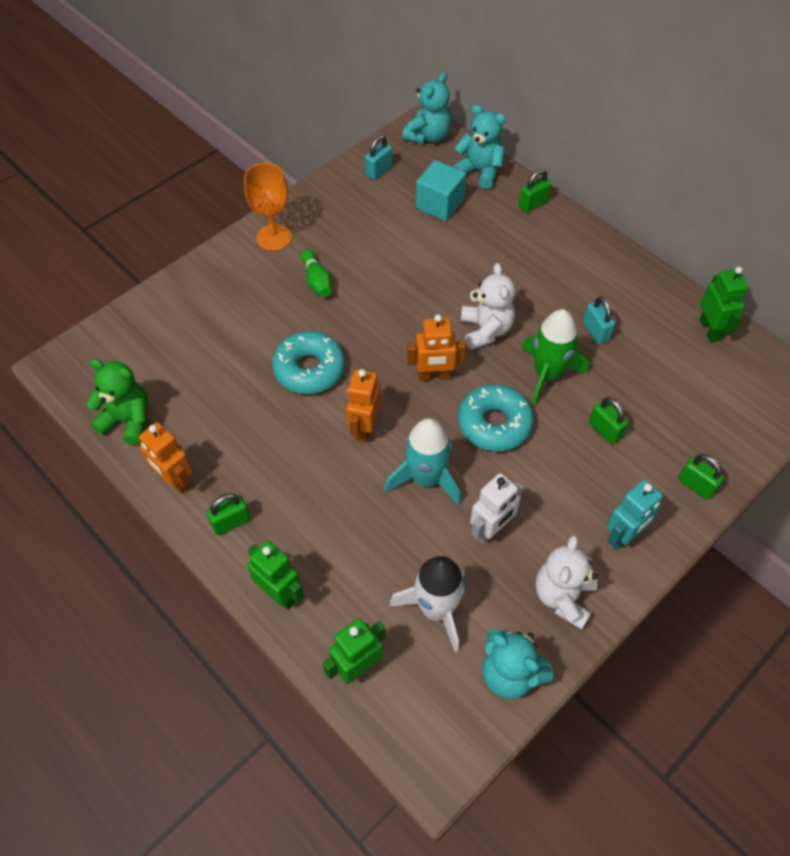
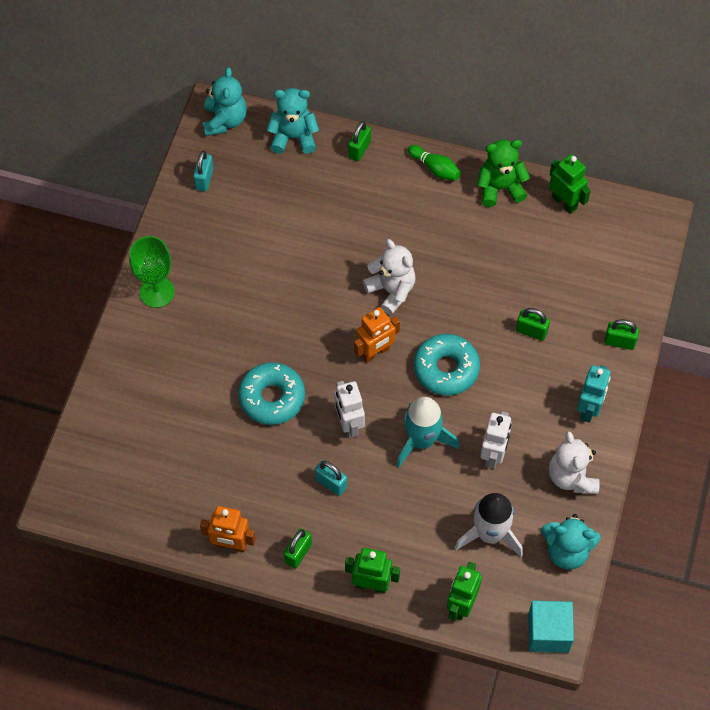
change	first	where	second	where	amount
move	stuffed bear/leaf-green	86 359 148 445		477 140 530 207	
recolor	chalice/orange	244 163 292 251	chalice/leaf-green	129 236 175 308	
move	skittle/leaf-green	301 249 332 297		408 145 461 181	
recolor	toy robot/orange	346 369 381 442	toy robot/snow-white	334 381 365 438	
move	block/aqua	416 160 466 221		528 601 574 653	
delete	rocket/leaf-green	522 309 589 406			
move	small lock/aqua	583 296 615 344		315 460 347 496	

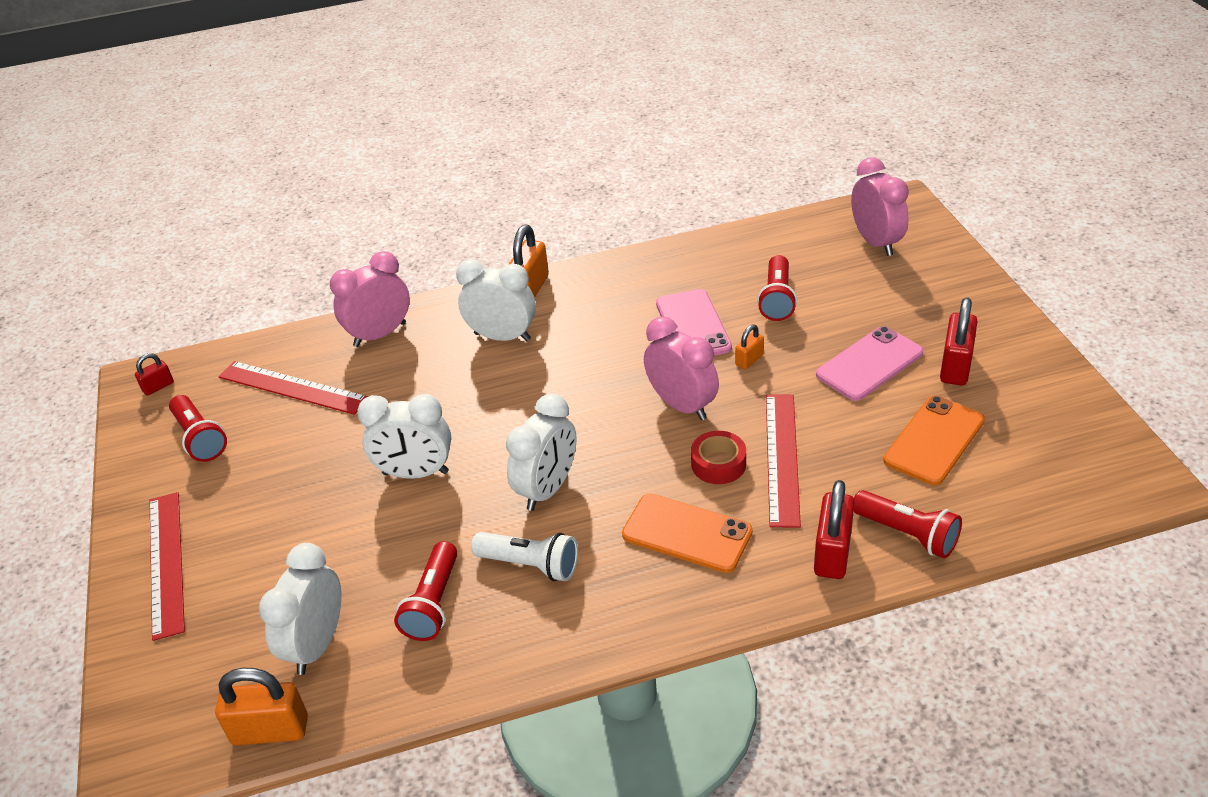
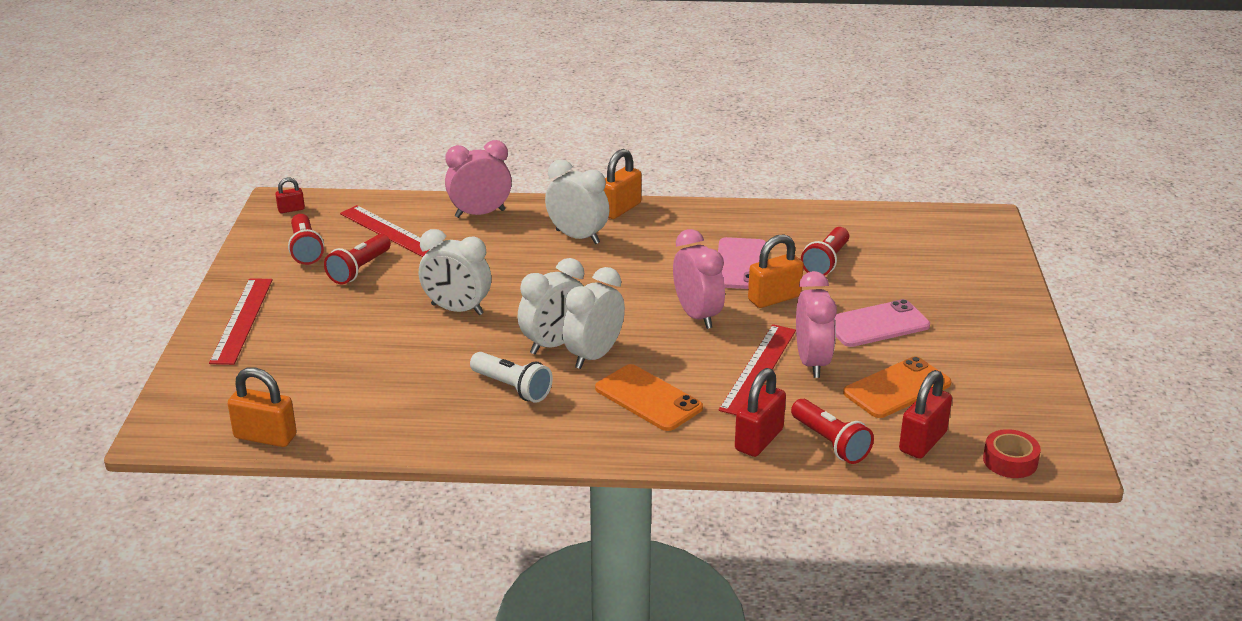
change	first	where	second	where	amount
move	bedside clock/snow-white	259 543 341 675		563 267 625 369	
move	torch/crimson	394 541 458 641		324 234 391 285	
move	roll of tape/crimson	691 431 746 484		983 429 1041 478	
resize	small lock/orange	735 324 764 369		748 234 804 308	x1.83
move	bedside clock/rosy	851 157 909 256		796 271 837 378	
move	small lock/crimson	940 298 978 385		899 370 952 459	

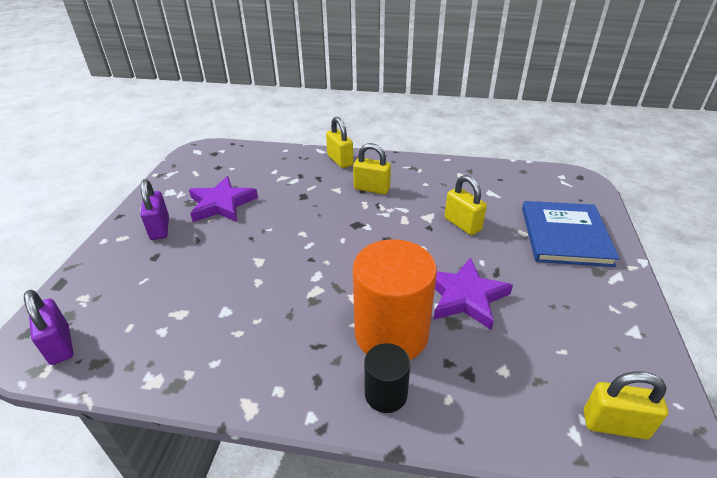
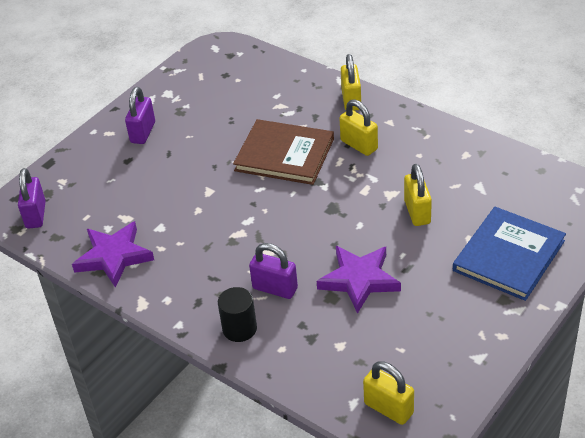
change	first	where	second	where	amount
move	star shape/purple	189 176 258 222		72 221 154 288	
replace	cylinder shape/orange	353 239 437 360	small lock/purple	249 243 298 299	
insert			hardcover/brown	233 119 334 185	

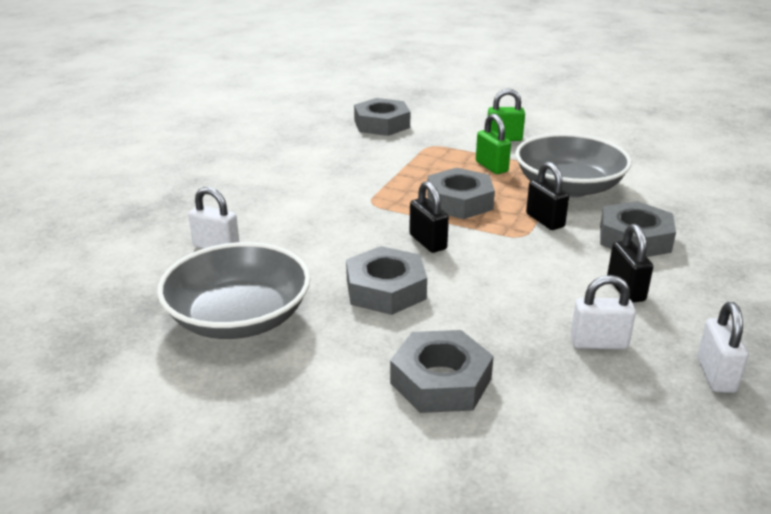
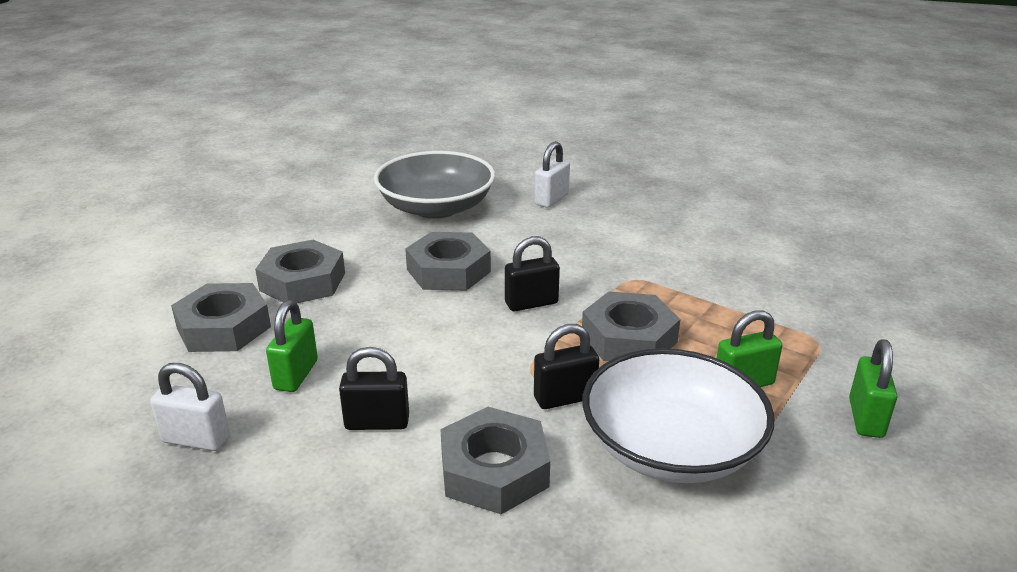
change	first	where	second	where	amount
move	nut/ash-grey	354 98 410 136		171 283 271 352	
recolor	serving bowl/ash-grey	515 133 632 197	serving bowl/snow-white	582 348 774 483	
recolor	small lock/snow-white	571 275 636 349	small lock/leaf-green	266 300 318 392	

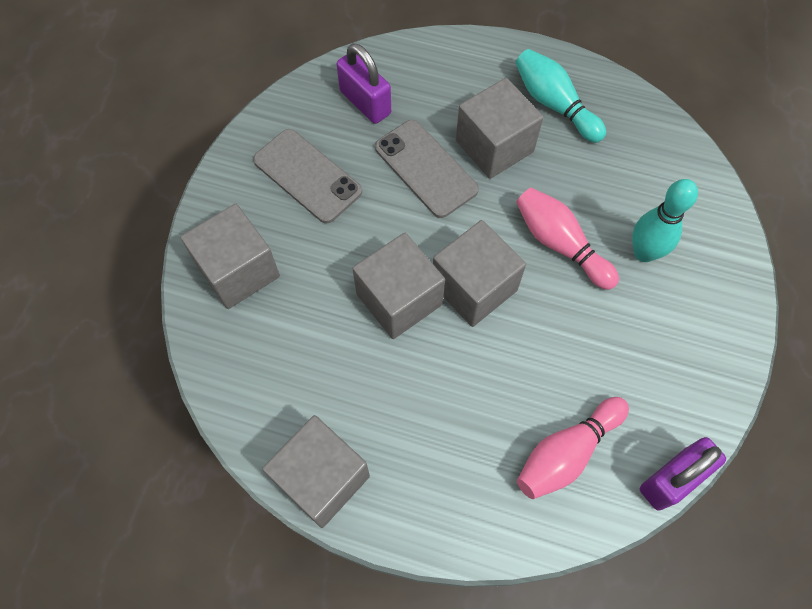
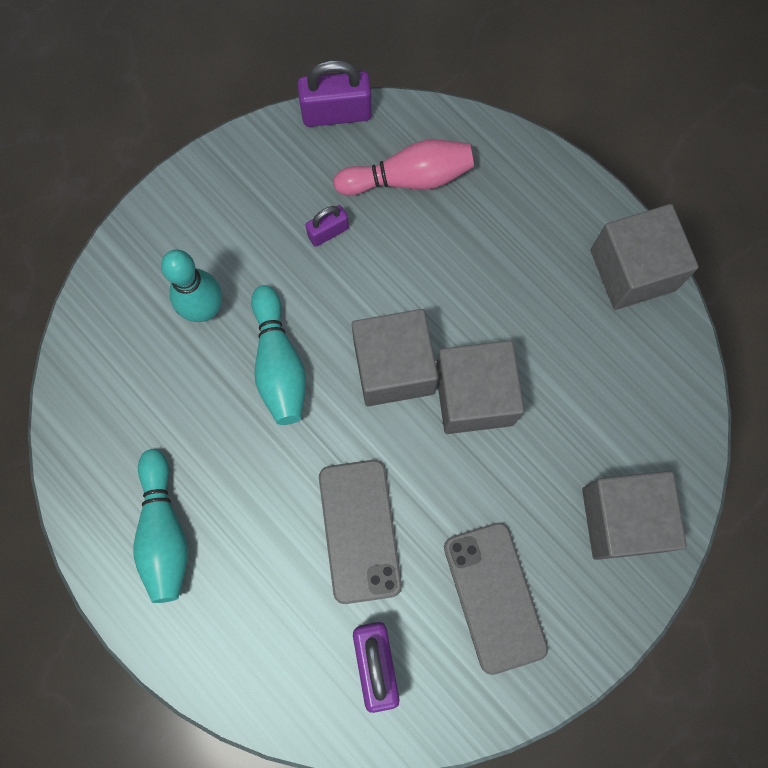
change	first	where	second	where	amount
delete	block/ash-grey	456 78 543 179			
recolor	skittle/rosy	516 187 619 290	skittle/aqua	251 285 306 425	
insert			small lock/purple	305 205 349 247	

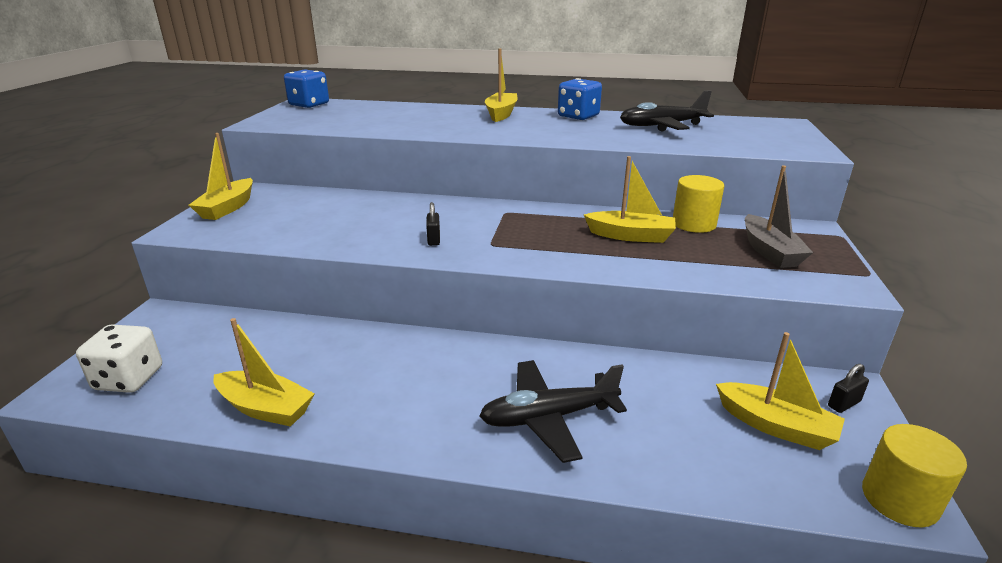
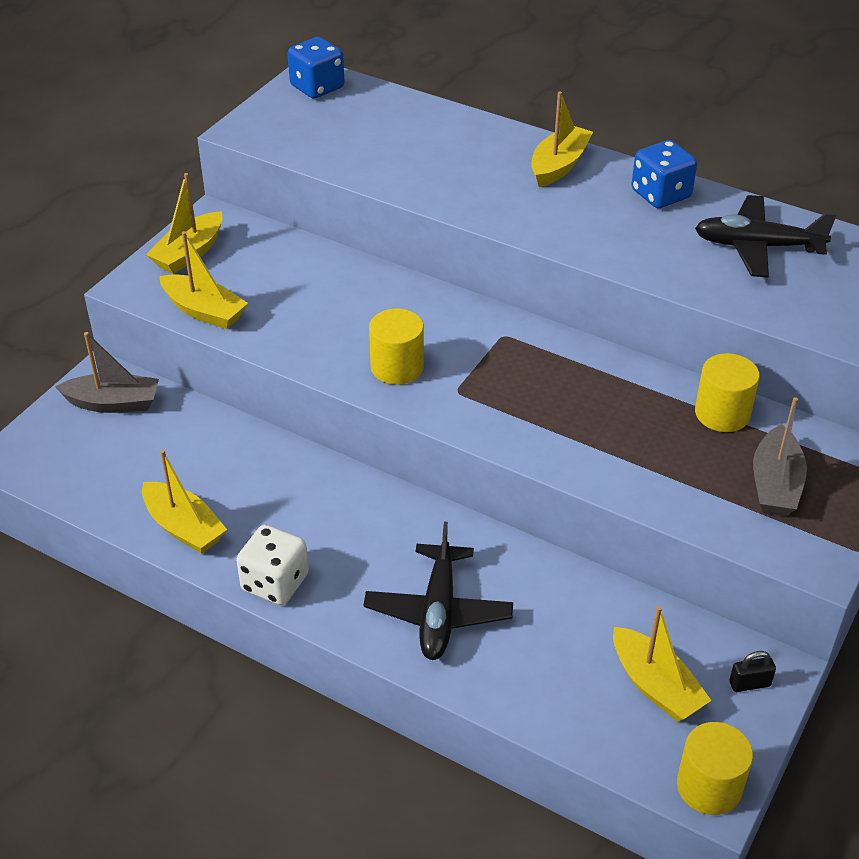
change	first	where	second	where	amount
move	dice/snow-white	76 324 162 393		236 525 309 605	
replace	small lock/black	426 202 440 246	cylinder shape/golden	369 309 424 385	
rotate	aeroplane/black	479 360 627 463		363 522 513 660	90 degrees counterclockwise
move	boat/golden	584 156 676 243		160 231 248 329	
insert			boat/ash-grey	55 332 159 413	

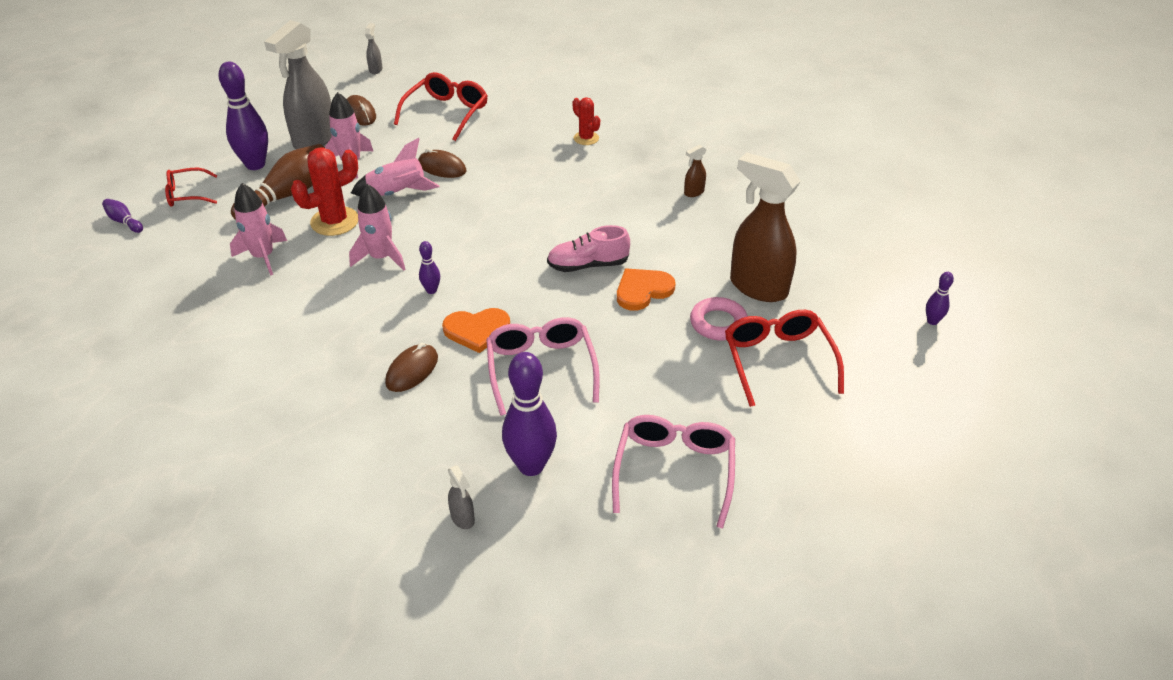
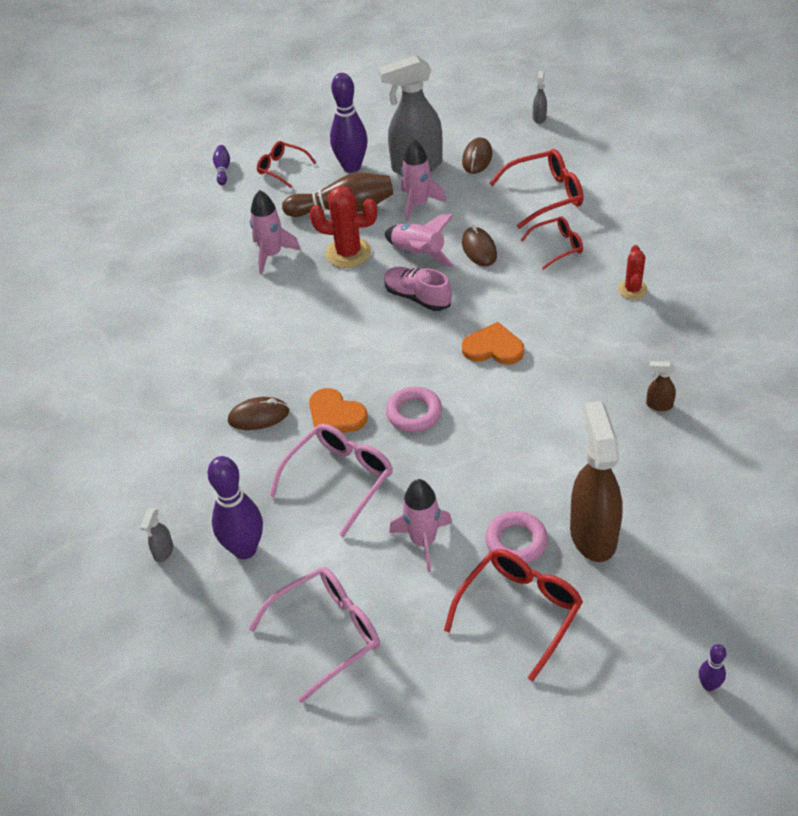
change	first	where	second	where	amount
move	rocket/rosy	349 184 405 271		389 479 452 572	
rotate	sprayer/ash-grey	365 23 382 74		533 71 547 124	45 degrees counterclockwise
delete	skittle/purple	419 241 440 294			
move	lace-up shoe/rosy	547 225 630 272		384 267 452 311	
move	heart/orange	617 268 676 311		462 322 524 365	
insert			torus/rosy	386 386 442 432	
insert			spectacles/crimson	521 216 583 270	

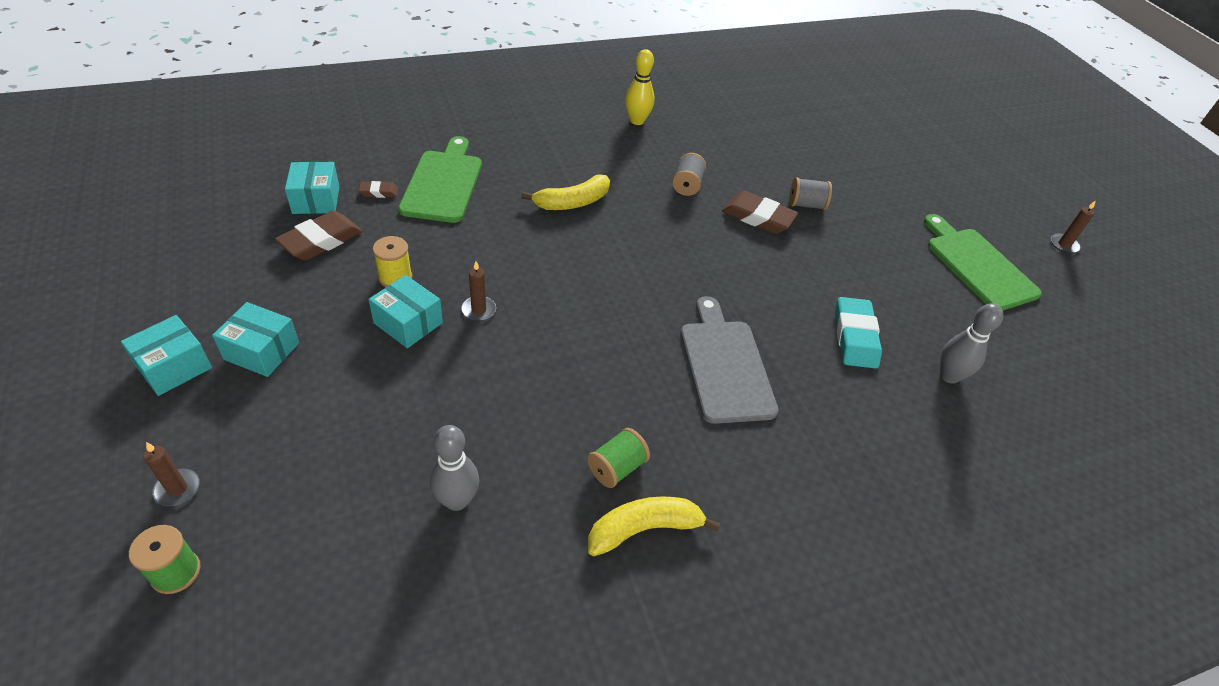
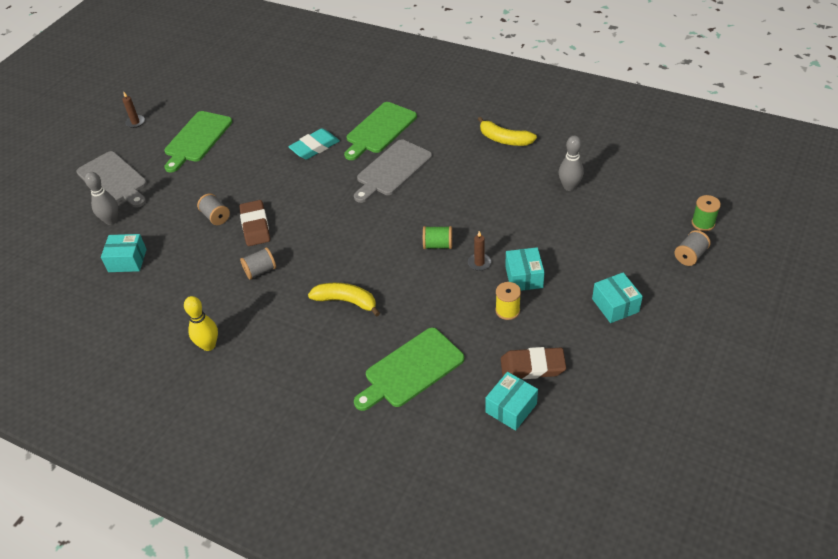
change	first	where	second	where	amount
move	parcel/aqua	121 315 212 396		101 234 147 272	
replace	candle/brown	143 442 200 506	reel of thread/ash-grey	674 230 711 266	
delete	eraser/brown	358 181 399 198			
move	reel of thread/leaf-green	587 428 650 488		423 226 452 249	
move	skittle/ash-grey	940 303 1004 383		85 172 118 225	
insert			bread board/ash-grey	76 151 147 208	
insert			bread board/leaf-green	344 102 417 160	

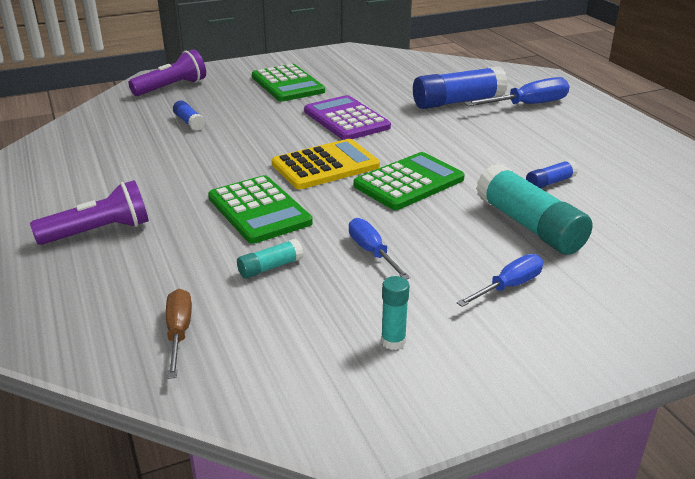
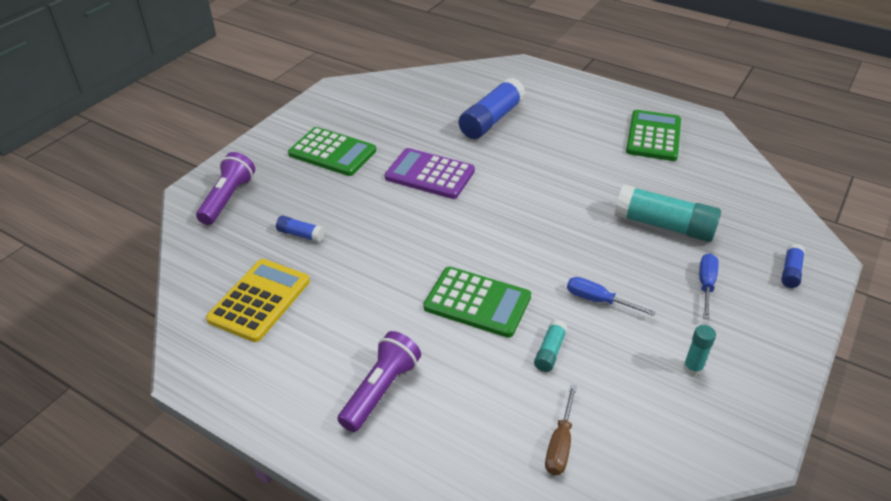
change	first	where	second	where	amount
rotate	hand screwdriver/brown	166 289 192 379		545 385 577 475	120 degrees counterclockwise
move	calculator/golden	272 139 380 189		206 259 310 342	
move	calculator/leaf-green	353 152 465 210		626 110 681 161	
delete	hand screwdriver/cobalt	464 77 570 106			
move	stick of glue/cobalt	526 160 578 188		781 244 805 288	

